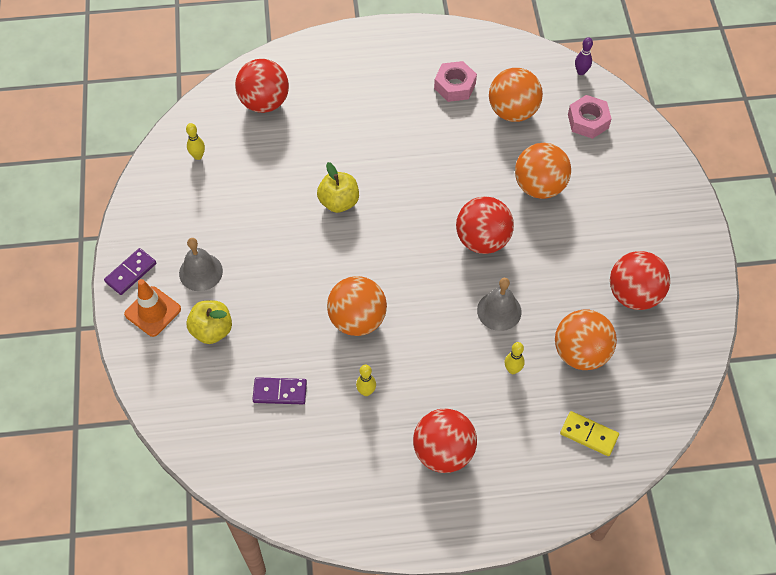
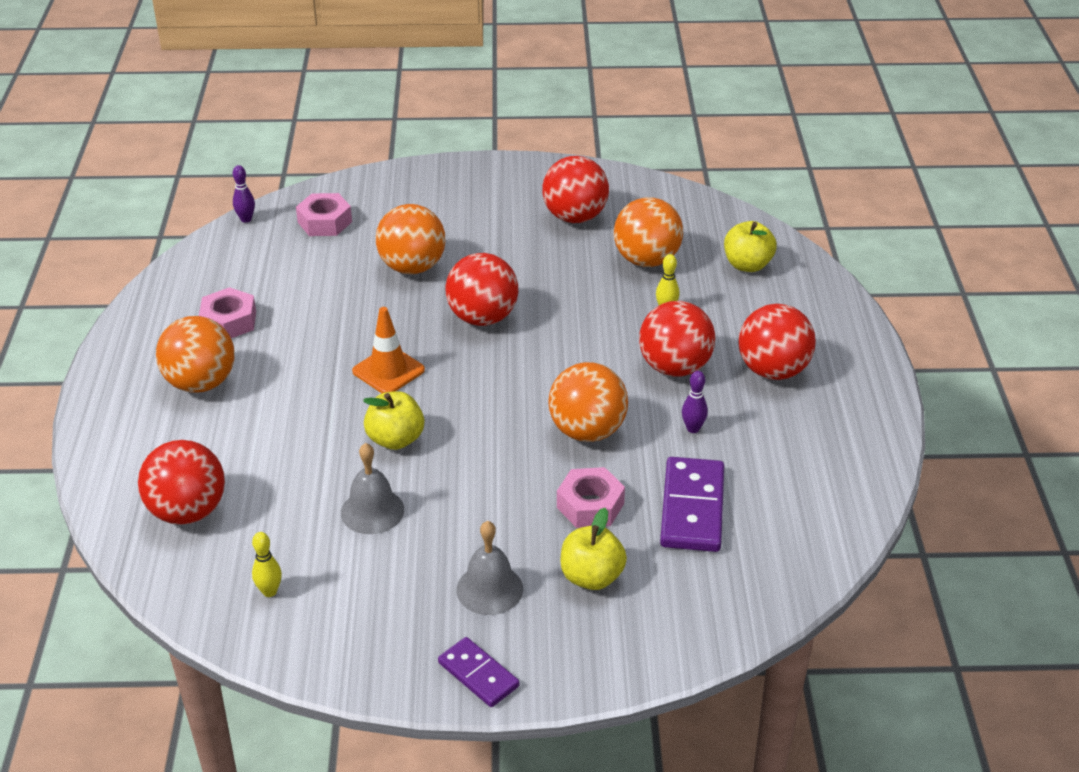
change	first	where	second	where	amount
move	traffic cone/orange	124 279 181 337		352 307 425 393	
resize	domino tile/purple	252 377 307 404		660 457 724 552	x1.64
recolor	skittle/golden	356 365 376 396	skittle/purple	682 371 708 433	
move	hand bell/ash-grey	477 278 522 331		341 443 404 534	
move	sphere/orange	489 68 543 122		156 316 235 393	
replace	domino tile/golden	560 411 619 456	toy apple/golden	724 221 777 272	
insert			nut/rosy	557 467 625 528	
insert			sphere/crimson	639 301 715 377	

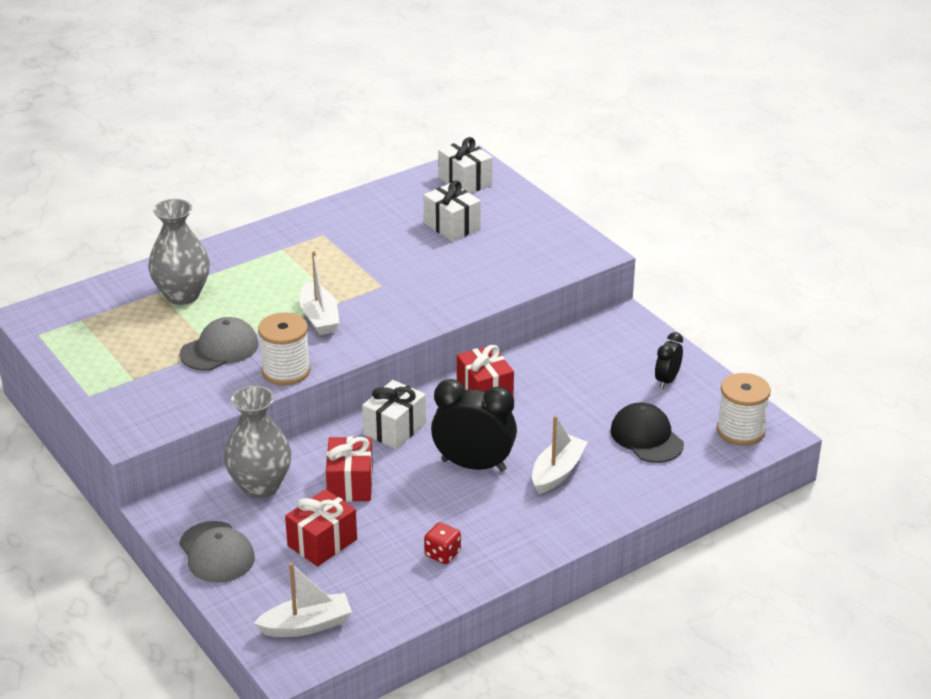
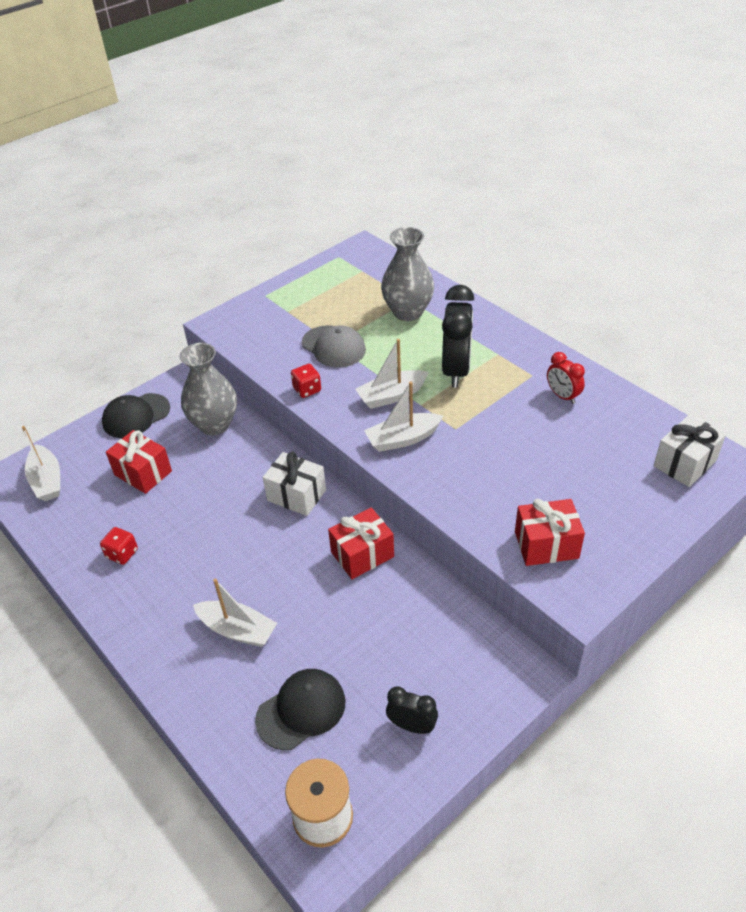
change	first	where	second	where	amount
recolor	peaked cap/ash-grey	179 521 255 583	peaked cap/black	102 393 170 438	
replace	reel of thread/snow-white	258 313 310 385	dice/crimson	291 364 321 398	
move	gift/crimson	326 436 373 502		515 499 585 566	
delete	gift/snow-white	424 180 481 242			
move	bedside clock/black	431 379 517 471		442 285 474 387	
insert			boat/snow-white	364 382 443 452	
insert			bedside clock/crimson	547 352 585 404	

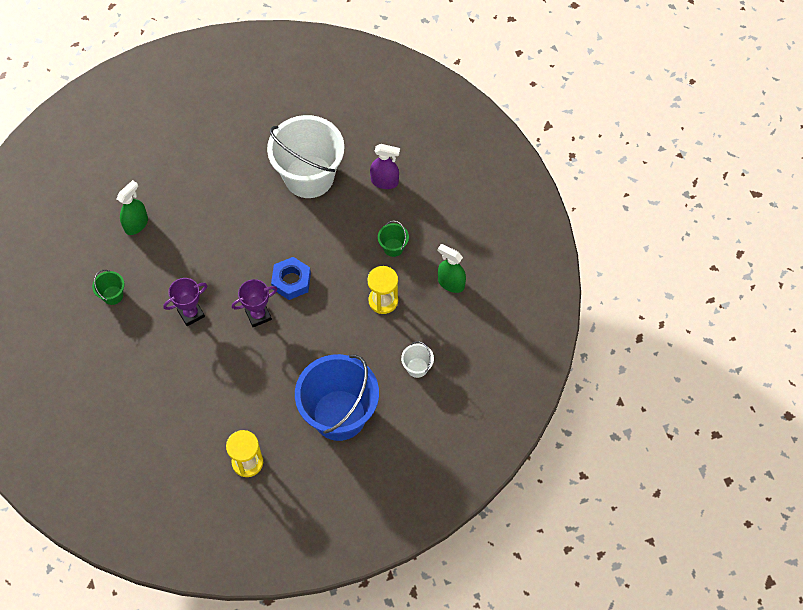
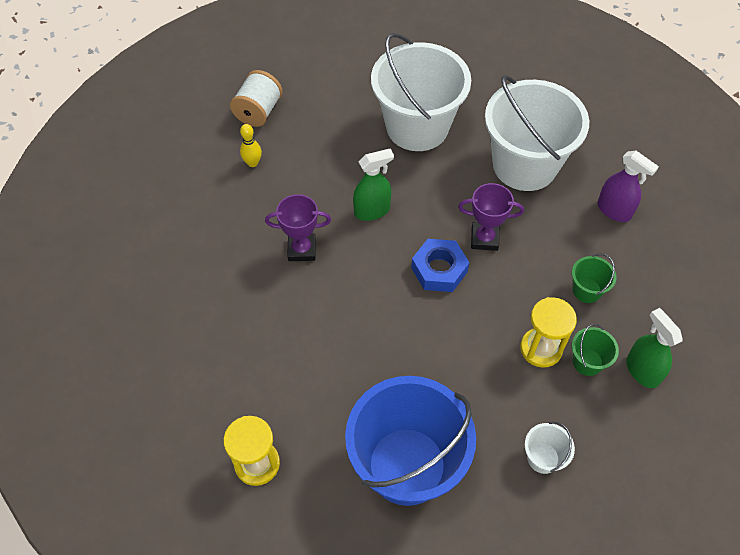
change	first	where	second	where	amount
move	sand bucket/leaf-green	92 270 124 305		572 324 619 376	
move	sprayer/leaf-green	116 180 148 235		353 148 394 221	
move	award cup/purple	232 279 277 327		458 183 524 251	
insert			reel of thread/snow-white	230 70 283 127	
insert			skittle/golden	240 124 262 167	
insert			sand bucket/snow-white	371 33 471 151	

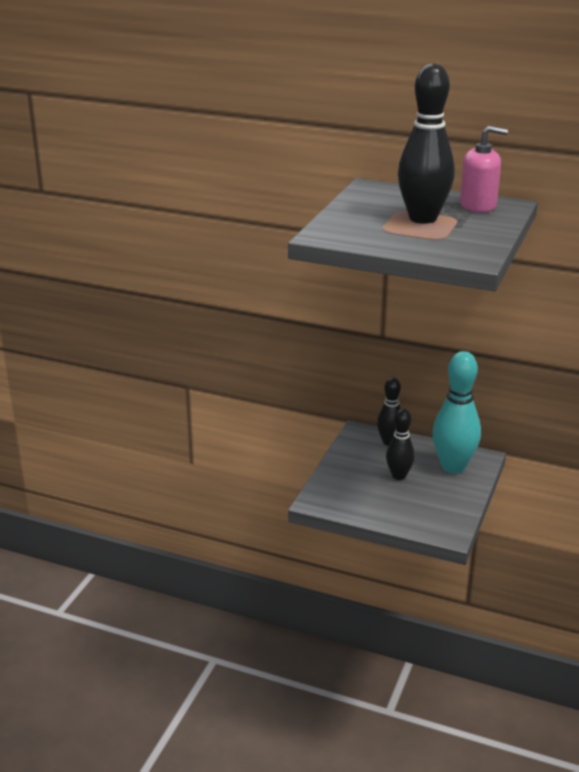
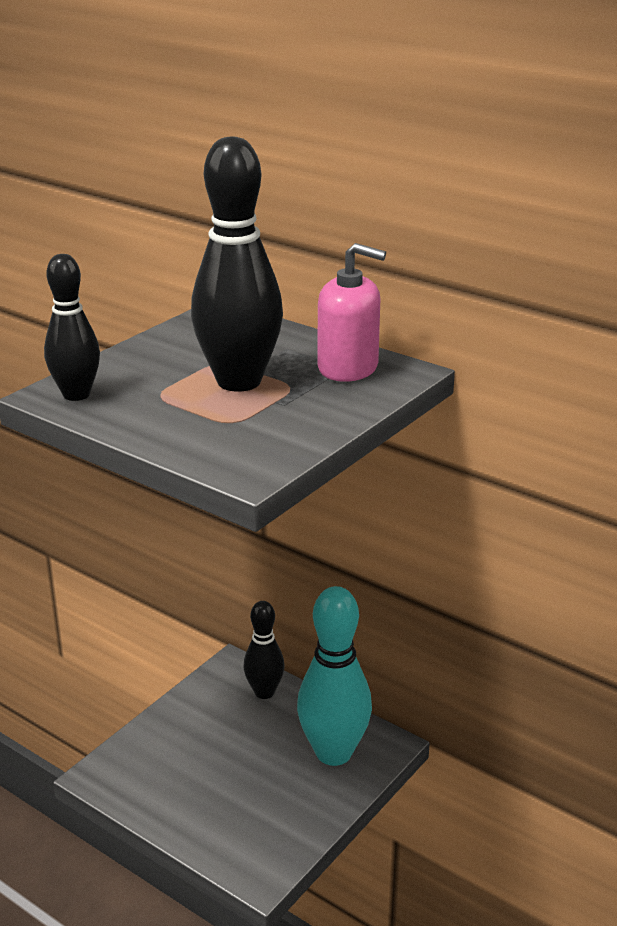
change	first	where	second	where	amount
move	skittle/black	386 409 415 480		44 254 100 401	

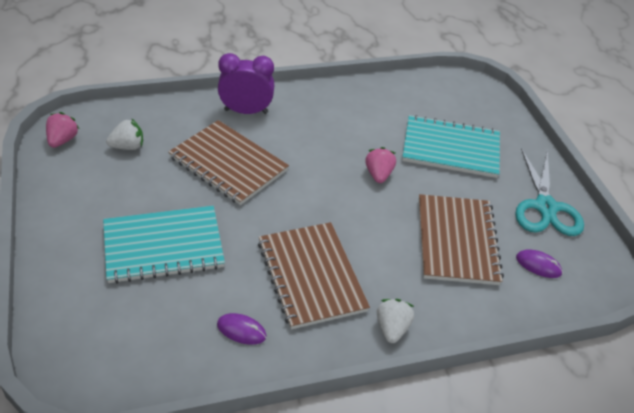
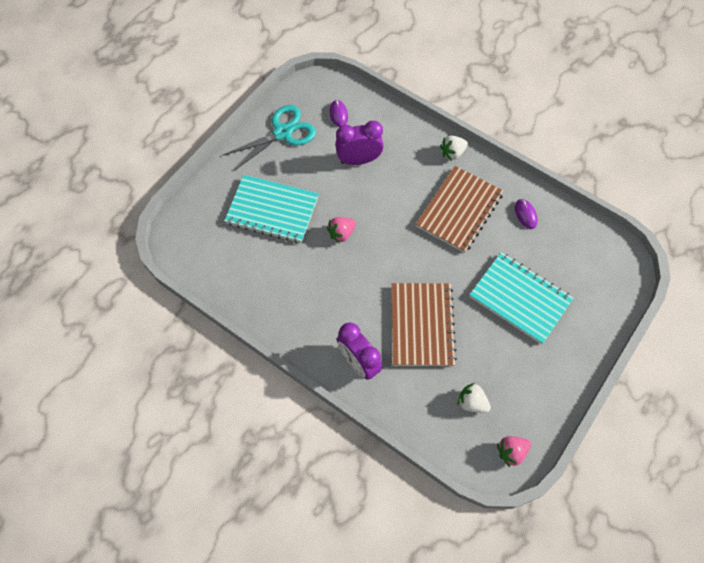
change	first	where	second	where	amount
rotate	notebook/aqua	402 115 500 178		224 175 319 243	45 degrees counterclockwise
replace	notebook/brown	419 194 504 285	bedside clock/purple	335 121 384 165	

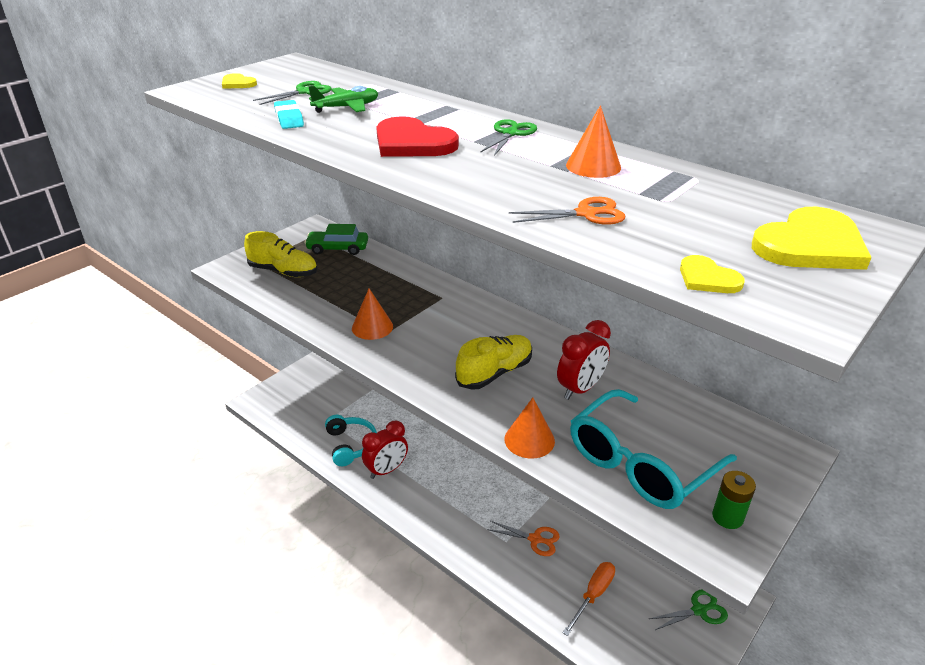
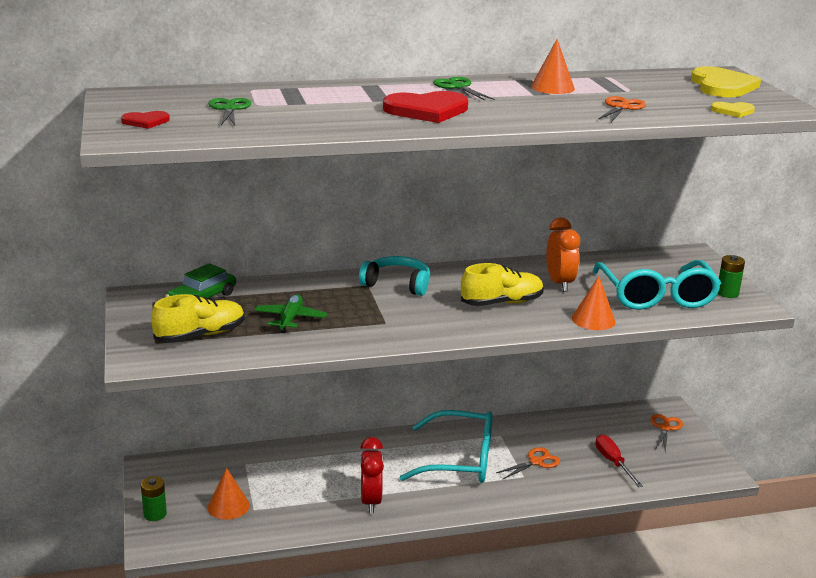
change	first	where	second	where	amount
recolor	heart/golden	222 73 257 89	heart/crimson	121 111 170 129	
delete	eraser/aqua	274 100 304 129			
move	aeroplane/leaf-green	308 85 379 113		255 294 327 333	
move	over-ear headphones/aqua	325 415 377 466		359 256 430 296	
move	cone/orange	352 289 393 340		208 468 250 520	
rotate	lace-up shoe/golden	455 335 532 390		461 263 544 306	75 degrees clockwise
recolor	bedside clock/crimson	557 320 611 400	bedside clock/orange	546 218 580 292	
recolor	hand screwdriver/orange	563 562 615 636	hand screwdriver/crimson	595 434 643 487	
recolor	scissors/leaf-green	649 589 728 630	scissors/orange	650 414 683 453	
insert			AA battery/leaf-green	141 477 167 521	
insert			spectacles/aqua	399 410 493 483	

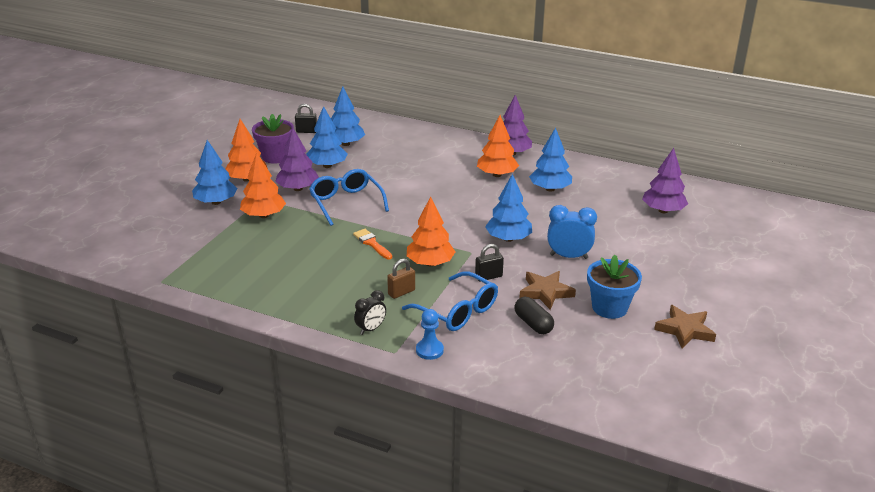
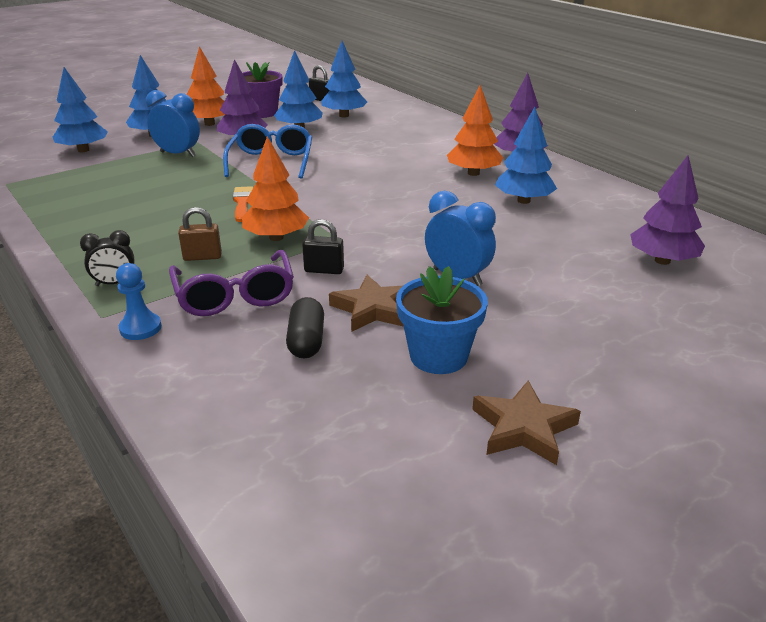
change	first	where	second	where	amount
replace	fir tree/orange	240 152 286 218	bedside clock/cobalt	146 90 200 157	
recolor	spectacles/cobalt	402 271 498 331	spectacles/purple	169 250 294 316	
move	fir tree/cobalt	485 174 532 242		53 67 108 152	

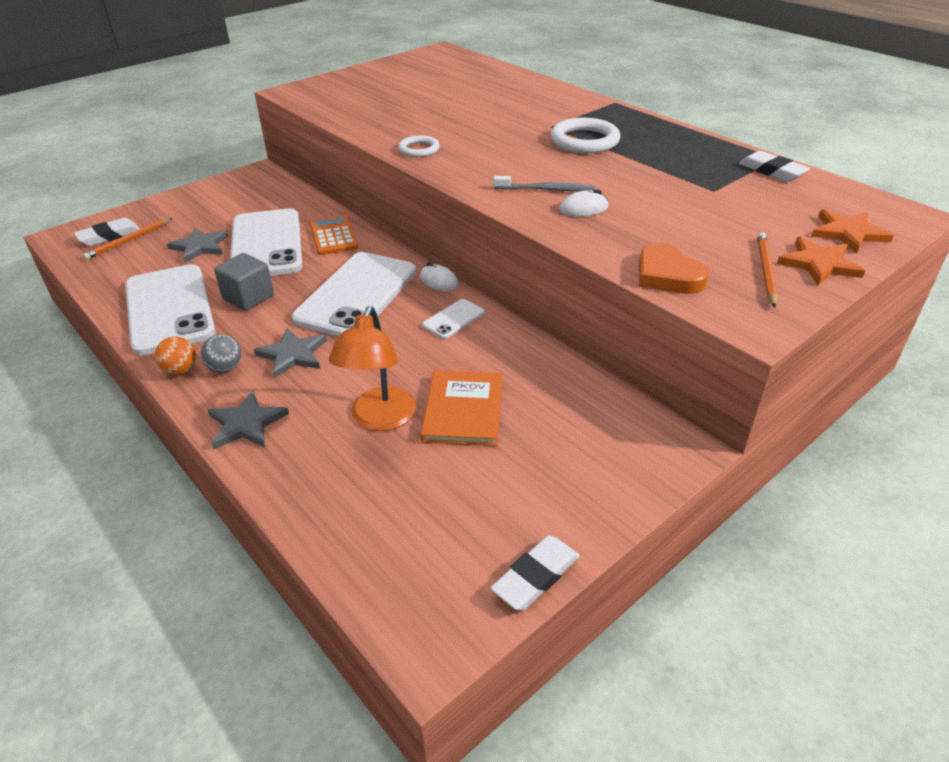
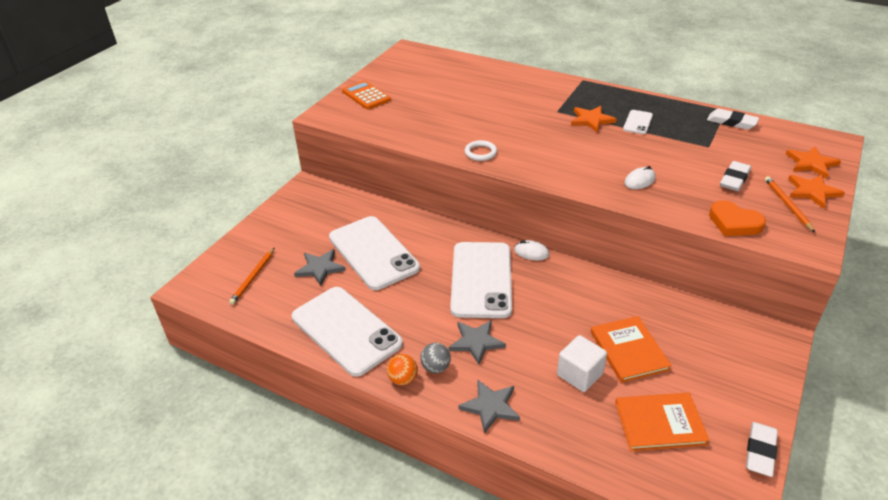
change	first	where	second	where	amount
move	eraser/snow-white	74 218 140 246		720 161 751 191	
delete	block/ash-grey	214 253 274 311			
move	calculator/orange	310 215 358 255		342 81 391 109	
replace	desk lamp/orange	329 306 416 431	block/snow-white	557 335 607 392	
move	phone/snow-white	422 299 485 339		623 110 653 134	
delete	dental brush/ash-grey	493 176 595 191			
replace	torus/snow-white	551 118 621 153	star shape/orange	571 106 617 133	
insert			hardcover/orange	615 393 709 451	

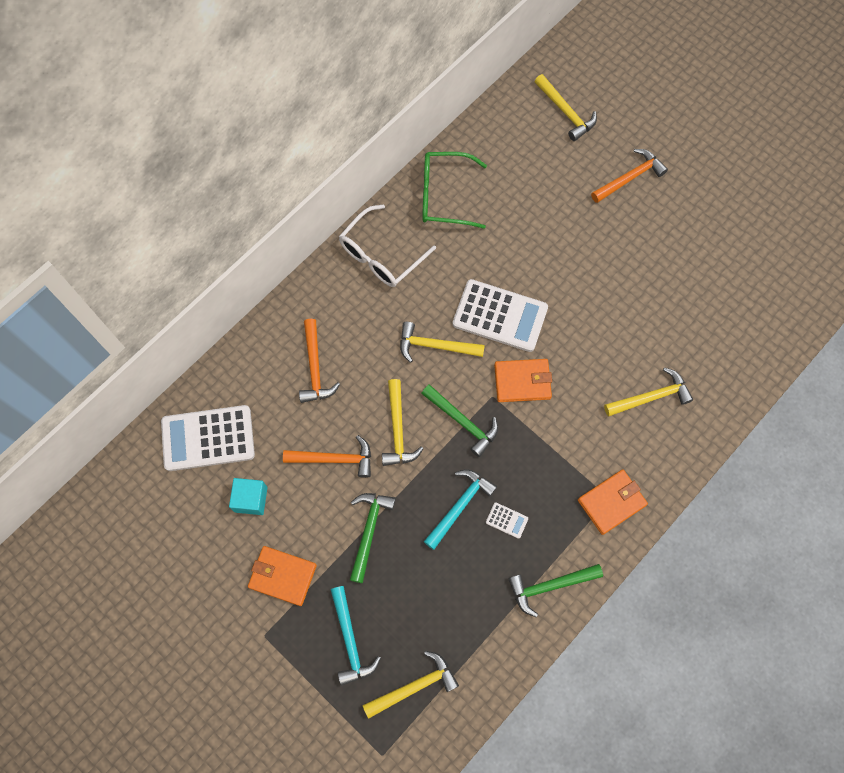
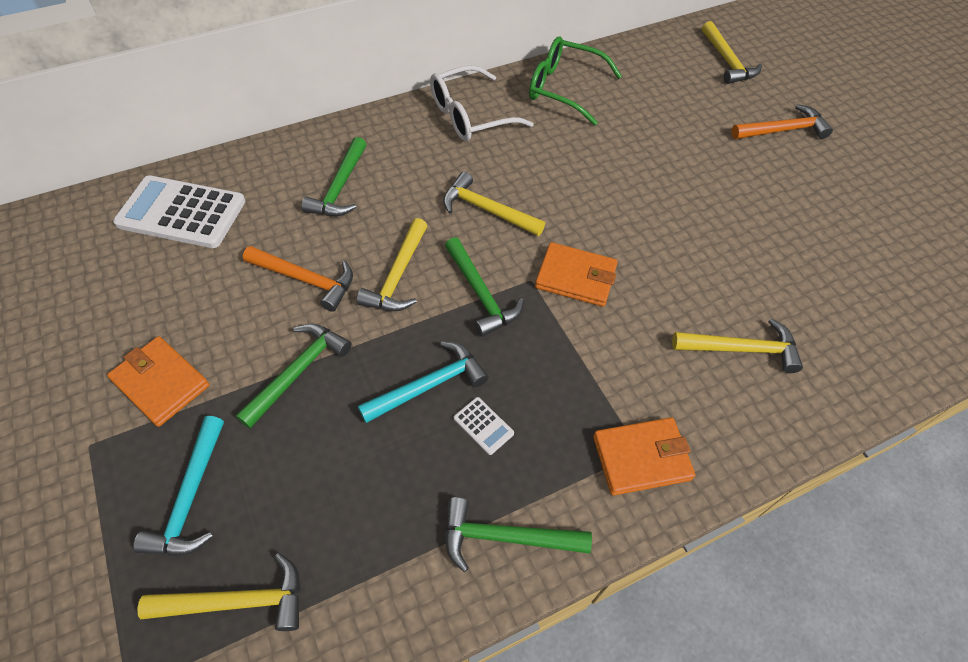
change	first	where	second	where	amount
delete	block/aqua	229 478 268 515			
recolor	carpenter's hammer/orange	299 319 340 403	carpenter's hammer/leaf-green	301 137 367 216	
delete	calculator/snow-white	453 279 548 352			

